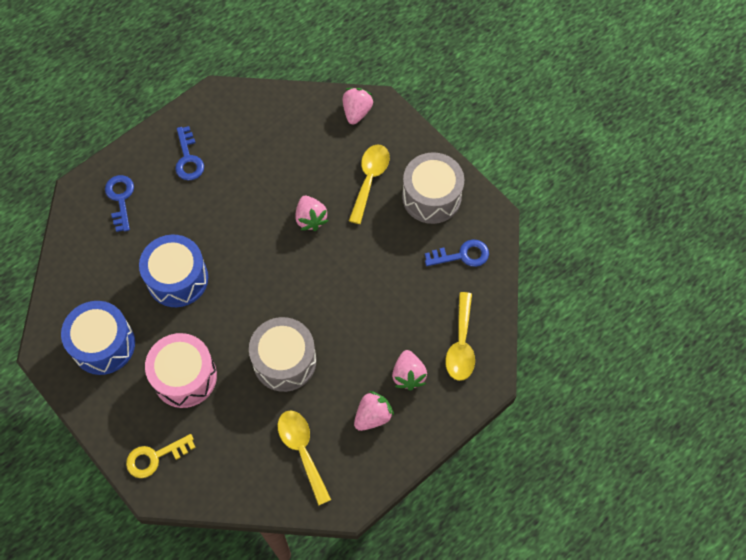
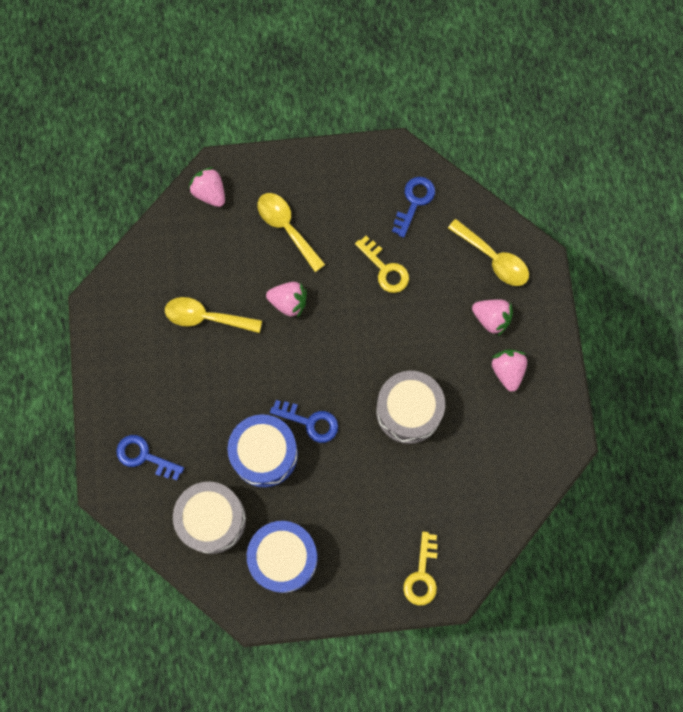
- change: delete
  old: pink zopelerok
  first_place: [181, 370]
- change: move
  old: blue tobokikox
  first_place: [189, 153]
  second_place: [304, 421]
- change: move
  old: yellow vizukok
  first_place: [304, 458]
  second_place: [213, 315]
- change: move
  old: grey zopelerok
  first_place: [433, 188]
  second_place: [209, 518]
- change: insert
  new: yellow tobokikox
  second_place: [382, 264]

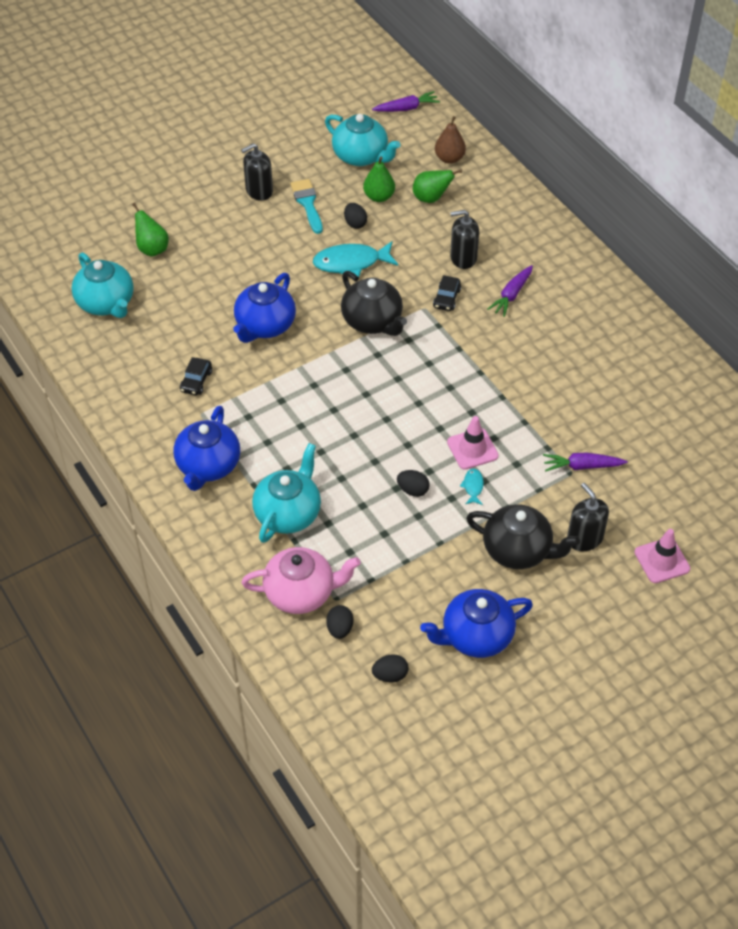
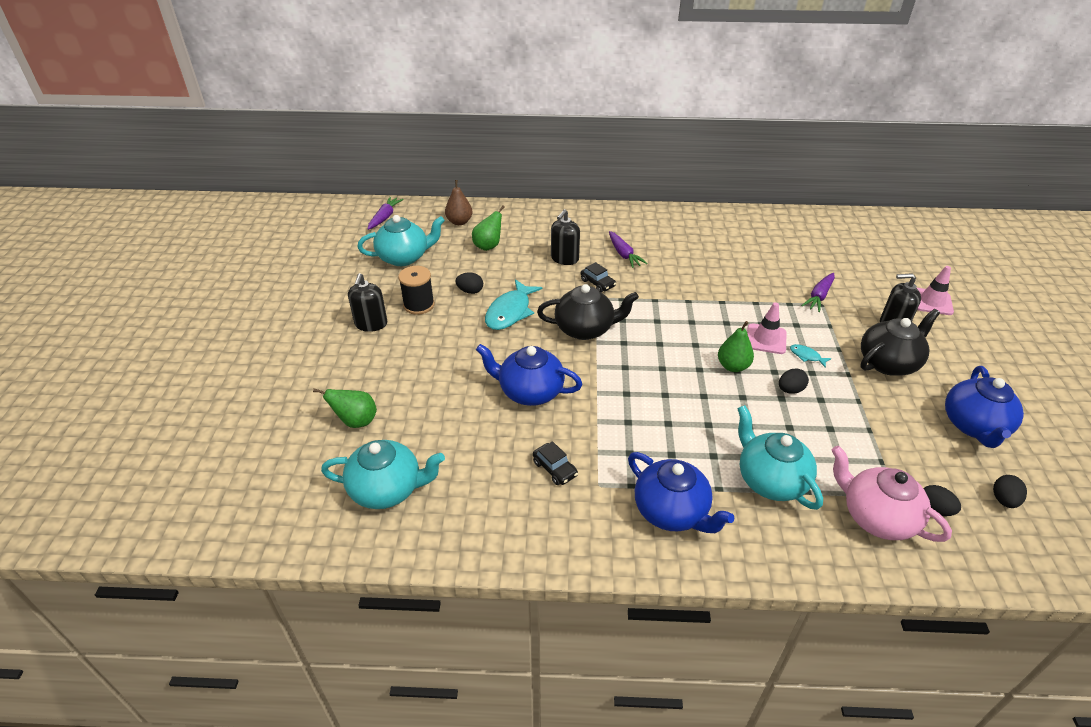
- change: rotate
  old: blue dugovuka
  first_place: [264, 308]
  second_place: [529, 375]
  degrees: 135
- change: rotate
  old: pink dugovuka
  first_place: [301, 580]
  second_place: [891, 494]
  degrees: -75
- change: replace
  old: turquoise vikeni
  new: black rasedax
  first_place: [306, 206]
  second_place: [416, 290]
- change: move
  old: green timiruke
  first_place: [379, 179]
  second_place: [736, 346]

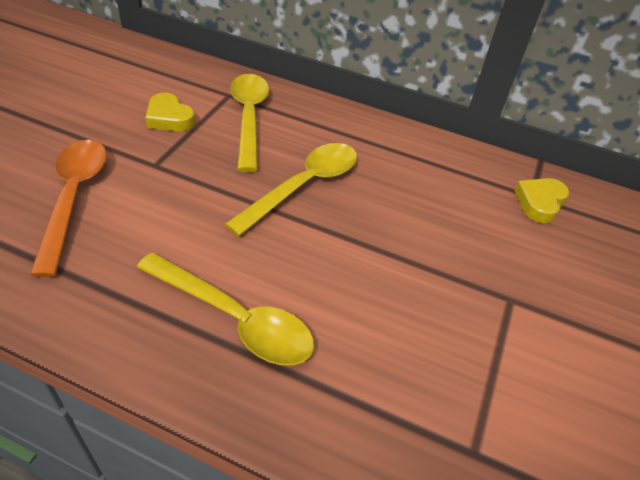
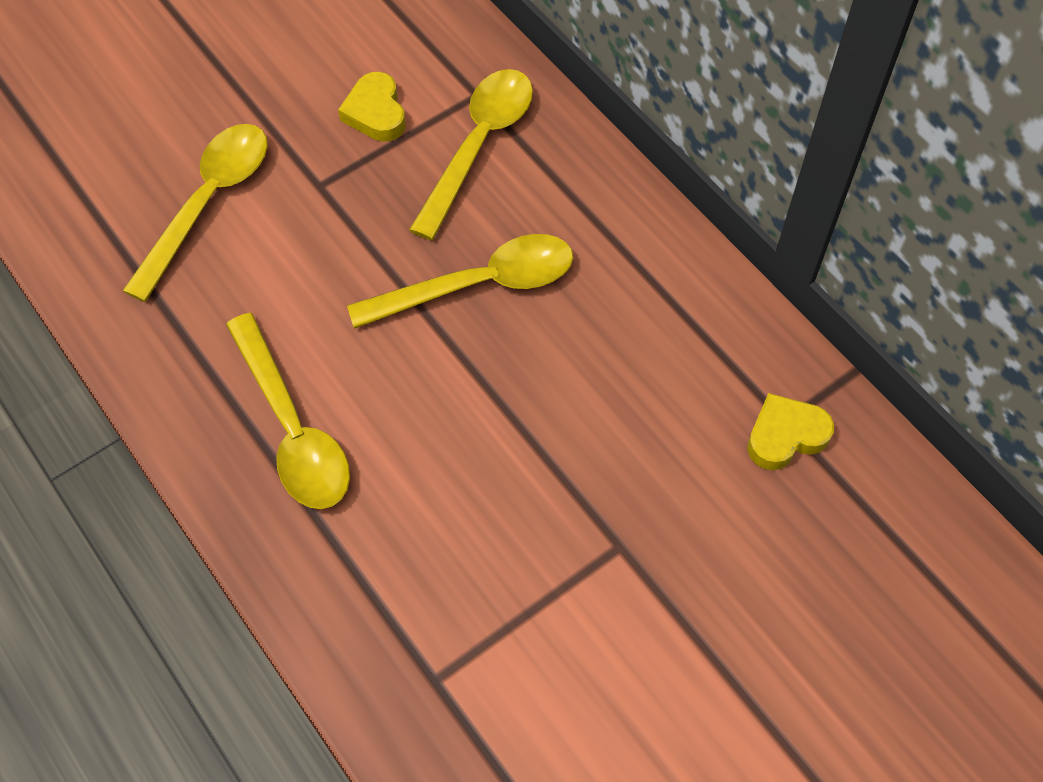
- change: recolor
  old: orange vizukok
  new: yellow vizukok
  first_place: [68, 208]
  second_place: [195, 213]

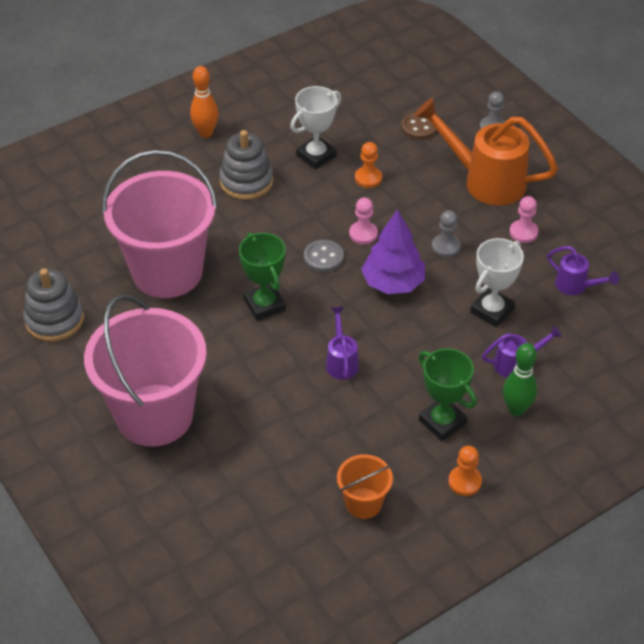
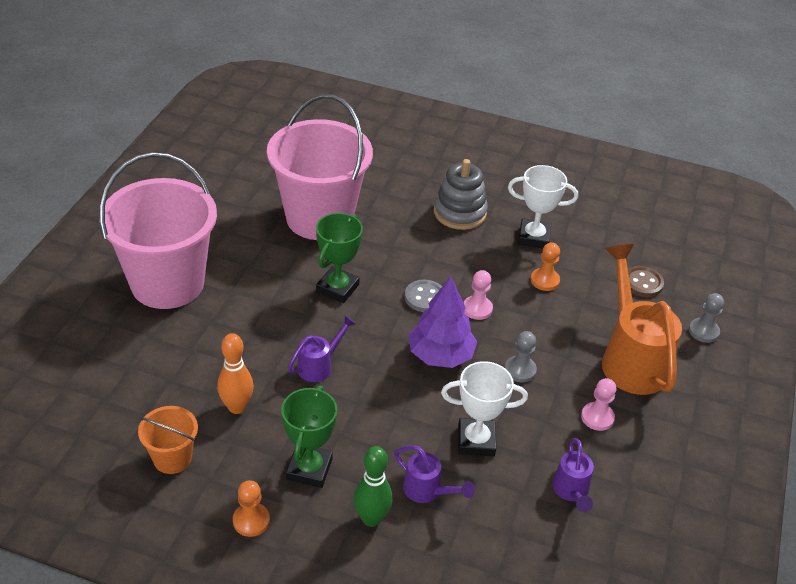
- change: delete
  old: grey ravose
  first_place: [53, 305]
- change: move
  old: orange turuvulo
  first_place: [204, 102]
  second_place: [235, 373]

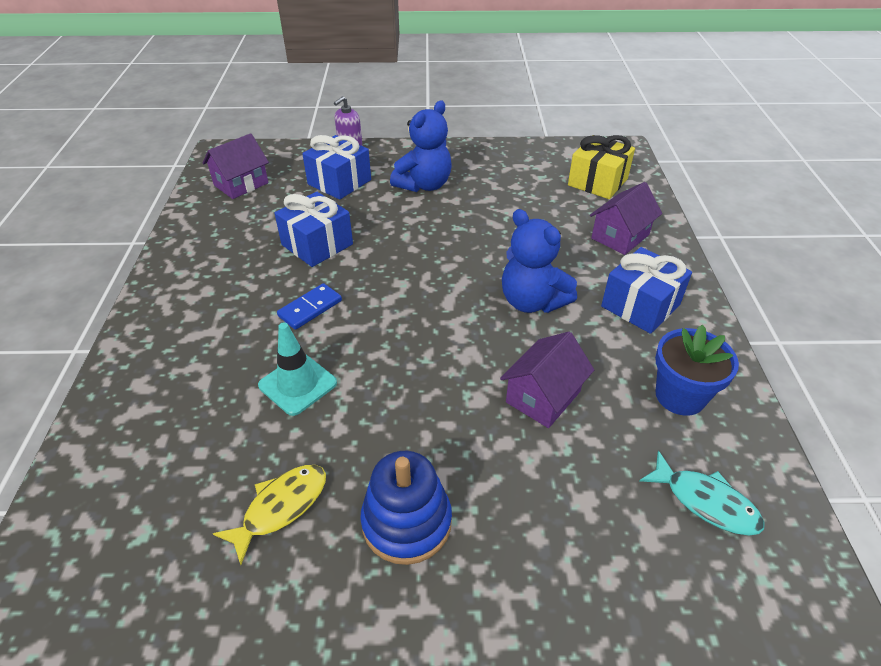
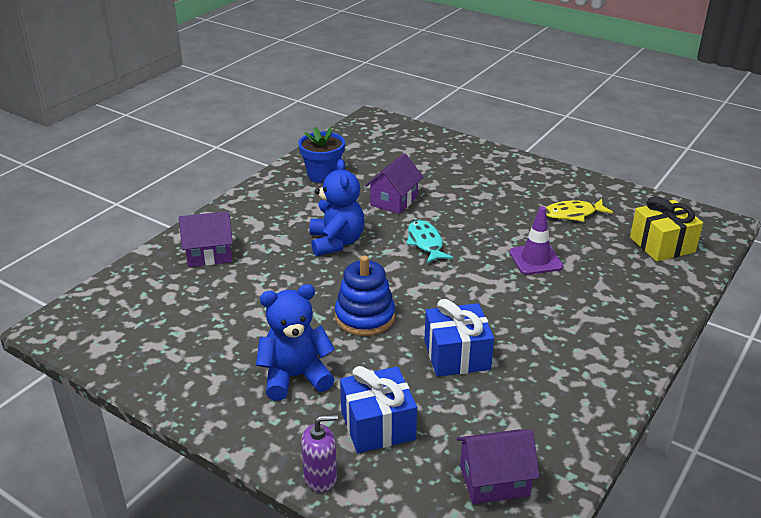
- change: recolor
  old: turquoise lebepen
  new: purple lebepen
  first_place: [297, 369]
  second_place: [536, 240]
- change: delete
  old: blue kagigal
  first_place: [309, 306]
- change: move
  old: blue ravose
  first_place: [406, 508]
  second_place: [365, 295]
- change: rotate
  old: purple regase
  first_place: [547, 380]
  second_place: [394, 183]
  degrees: -45
- change: move
  old: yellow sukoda
  first_place: [601, 167]
  second_place: [666, 229]
- change: delete
  old: blue sukoda
  first_place: [646, 290]
- change: move
  old: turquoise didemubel
  first_place: [702, 493]
  second_place: [429, 242]

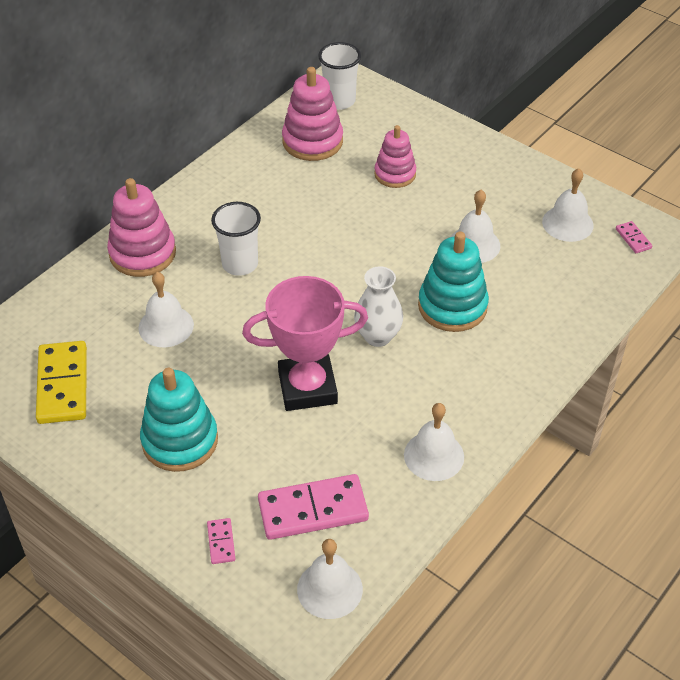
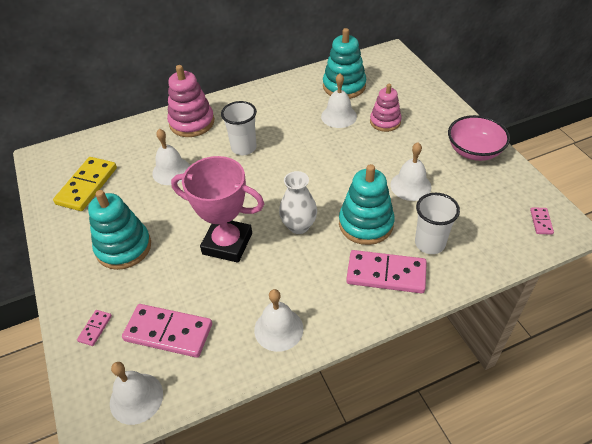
- change: recolor
  old: pink ravose
  new: turquoise ravose
  first_place: [312, 114]
  second_place: [344, 63]
- change: move
  old: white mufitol
  first_place: [339, 76]
  second_place: [437, 223]
- change: move
  old: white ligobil
  first_place: [568, 205]
  second_place: [339, 100]
- change: insert
  new: pink kagigal
  second_place: [386, 272]
- change: insert
  new: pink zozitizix
  second_place: [479, 138]

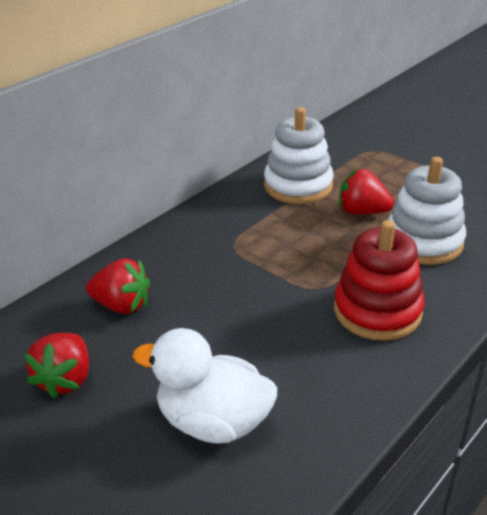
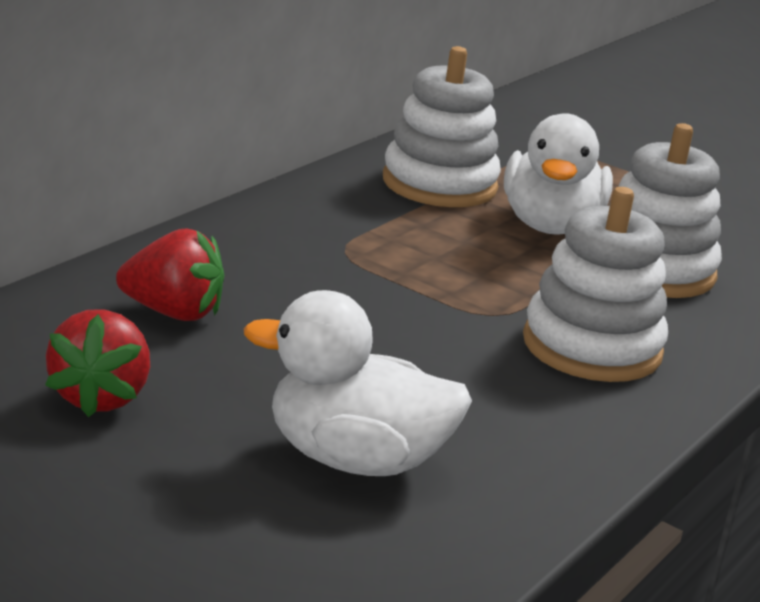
- change: recolor
  old: red ravose
  new: white ravose
  first_place: [379, 280]
  second_place: [595, 284]
- change: replace
  old: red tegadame
  new: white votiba
  first_place: [366, 192]
  second_place: [558, 174]

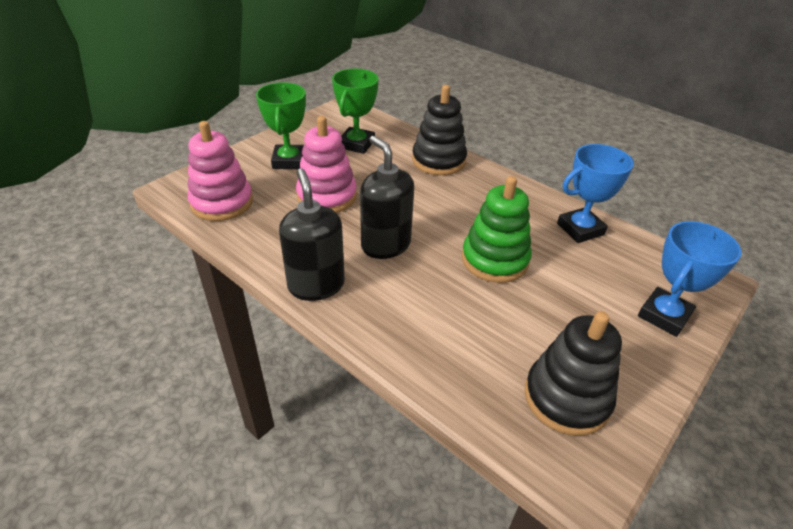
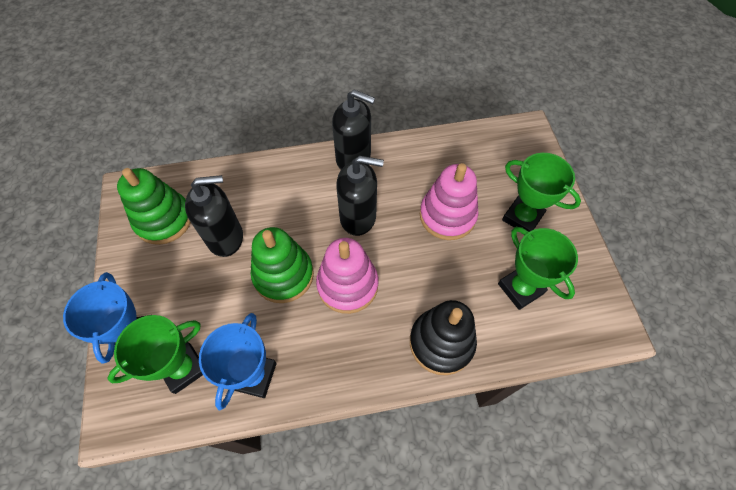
- change: move
  old: pink ravose
  first_place: [220, 171]
  second_place: [347, 276]
- change: recolor
  old: black ravose
  new: green ravose
  first_place: [573, 373]
  second_place: [154, 206]
- change: insert
  new: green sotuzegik
  second_place: [155, 354]
- change: insert
  new: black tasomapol
  second_place: [214, 216]

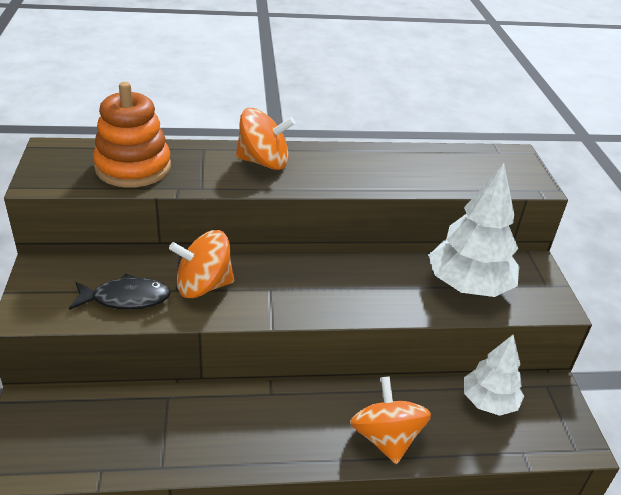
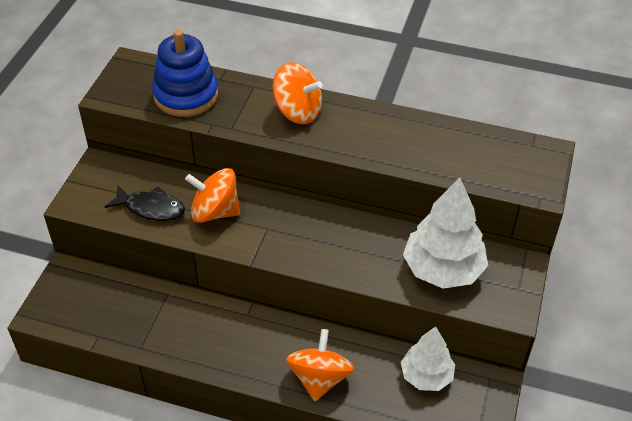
- change: recolor
  old: orange ravose
  new: blue ravose
  first_place: [132, 135]
  second_place: [185, 73]

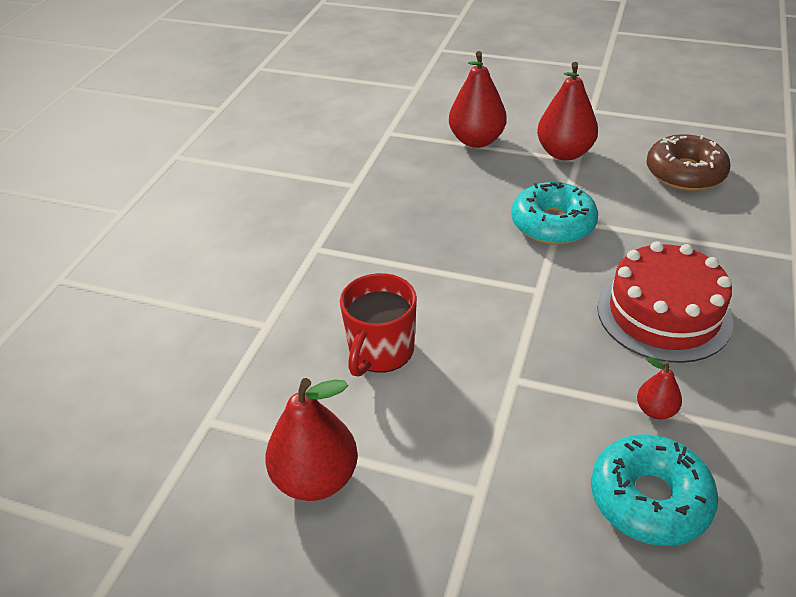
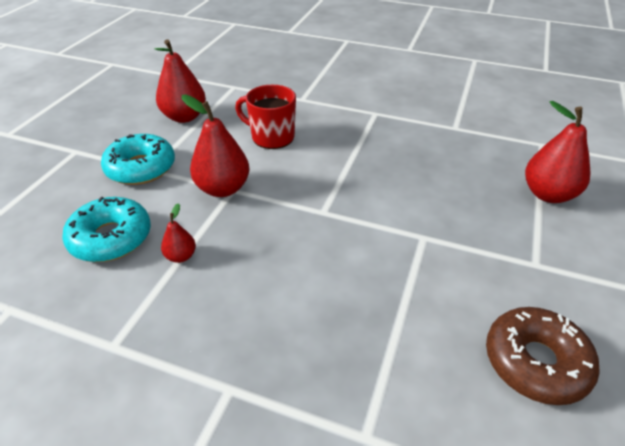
- change: move
  old: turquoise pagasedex
  first_place: [554, 213]
  second_place: [138, 159]
- change: move
  old: red timiruke
  first_place: [567, 111]
  second_place: [215, 146]
- change: delete
  old: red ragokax
  first_place: [665, 302]

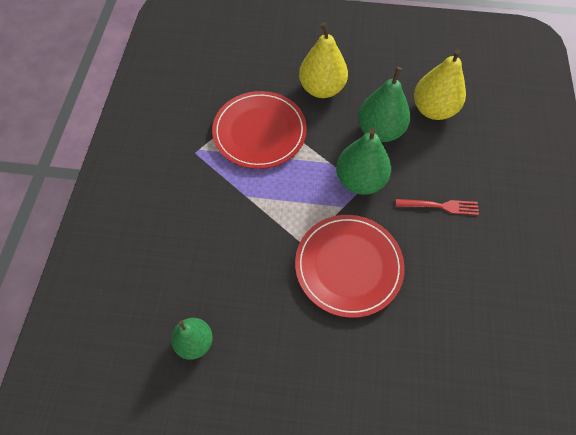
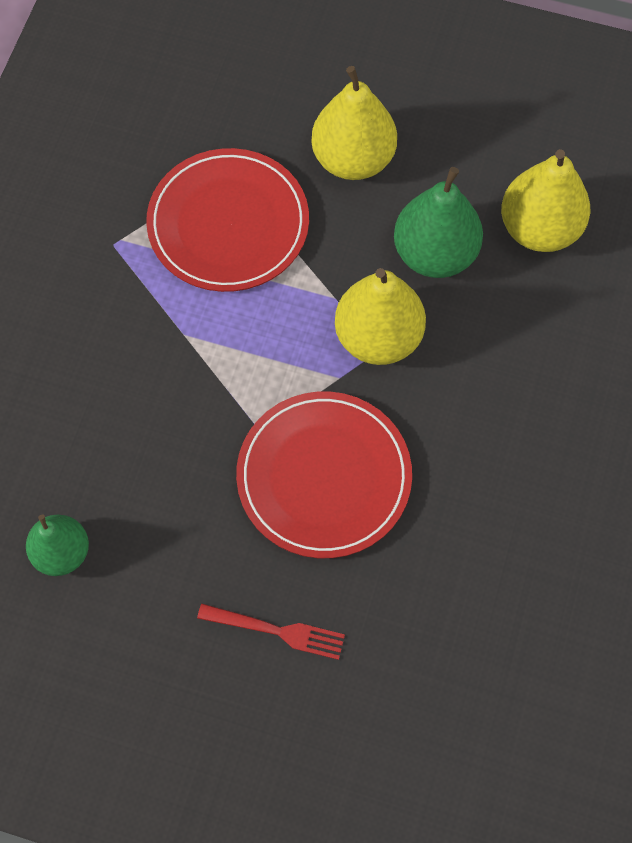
- change: recolor
  old: green timiruke
  new: yellow timiruke
  first_place: [363, 161]
  second_place: [380, 316]
- change: move
  old: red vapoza
  first_place: [437, 207]
  second_place: [271, 632]

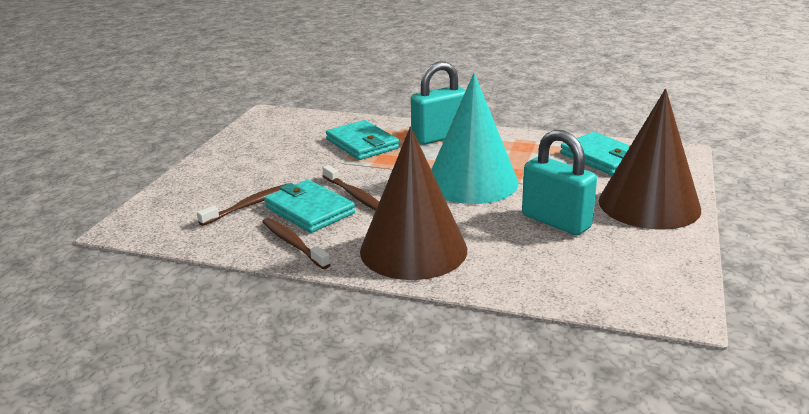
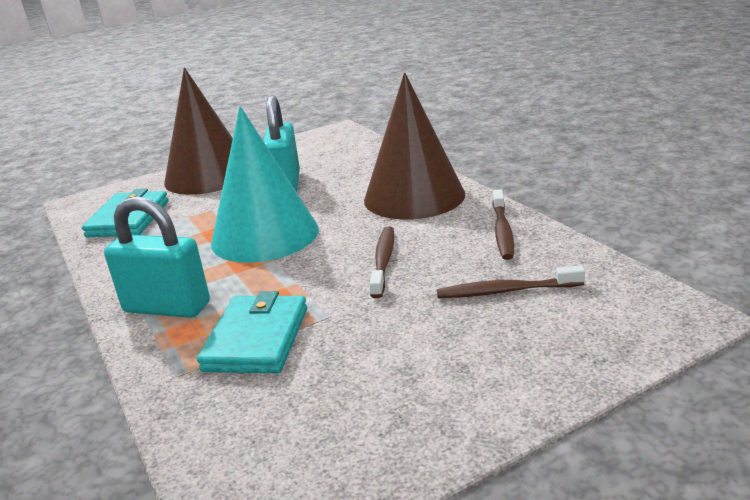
- change: delete
  old: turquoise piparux
  first_place: [309, 206]

